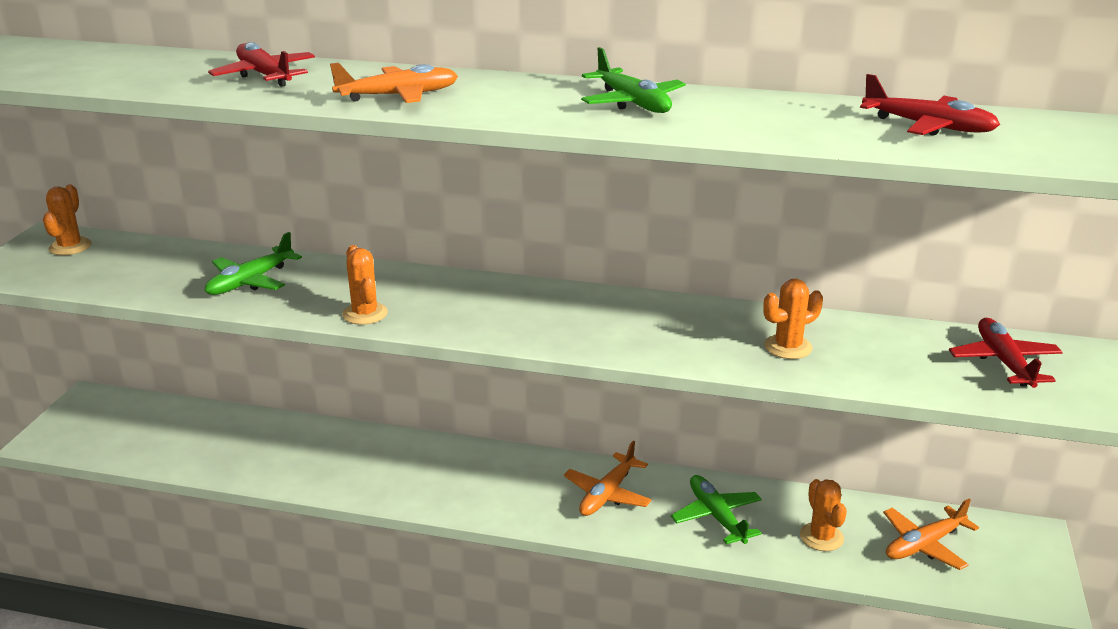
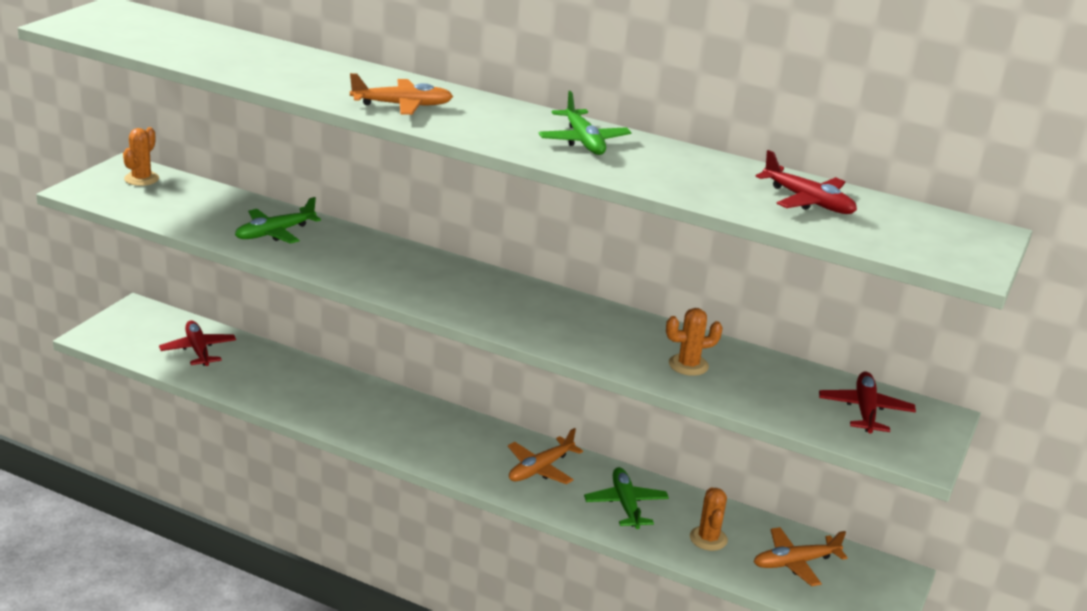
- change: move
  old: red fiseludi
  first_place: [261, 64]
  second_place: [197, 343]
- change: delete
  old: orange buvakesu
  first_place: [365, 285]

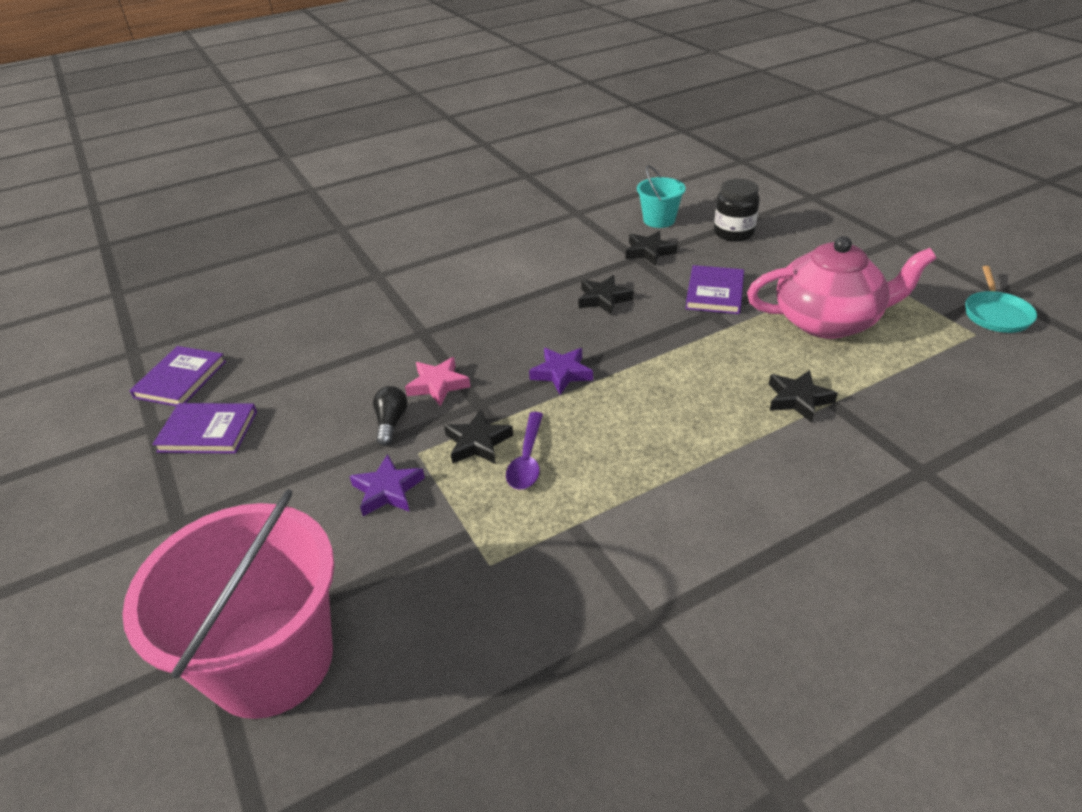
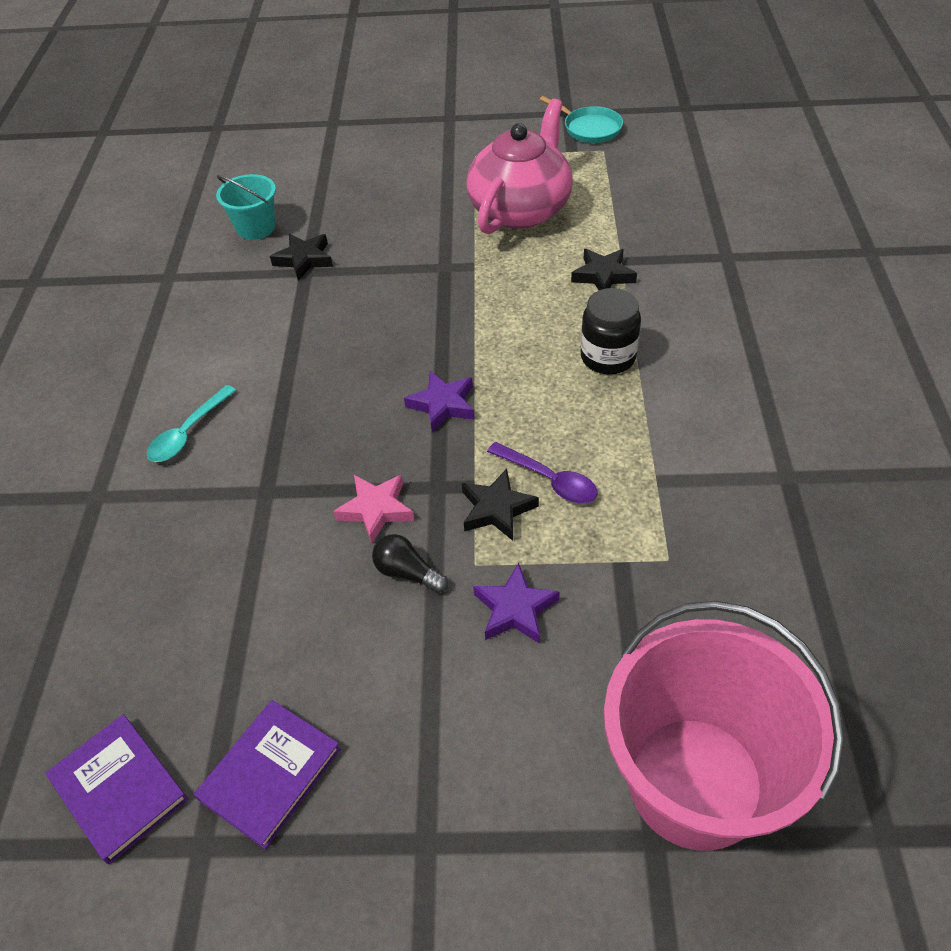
- change: delete
  old: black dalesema
  first_place: [606, 295]
- change: delete
  old: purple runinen
  first_place: [714, 289]
- change: move
  old: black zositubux
  first_place: [737, 210]
  second_place: [611, 331]
- change: insert
  new: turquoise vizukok
  second_place: [191, 423]

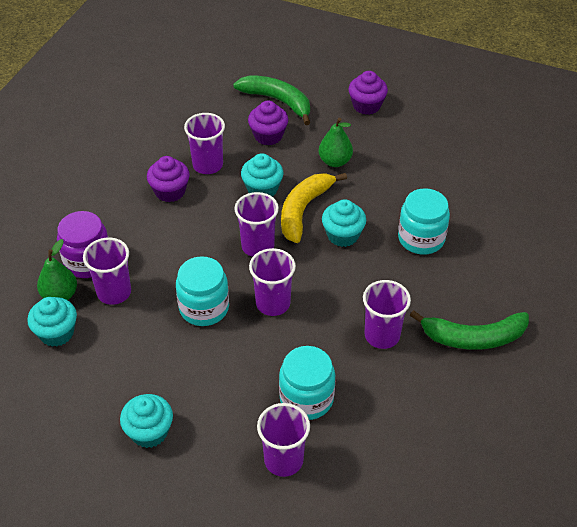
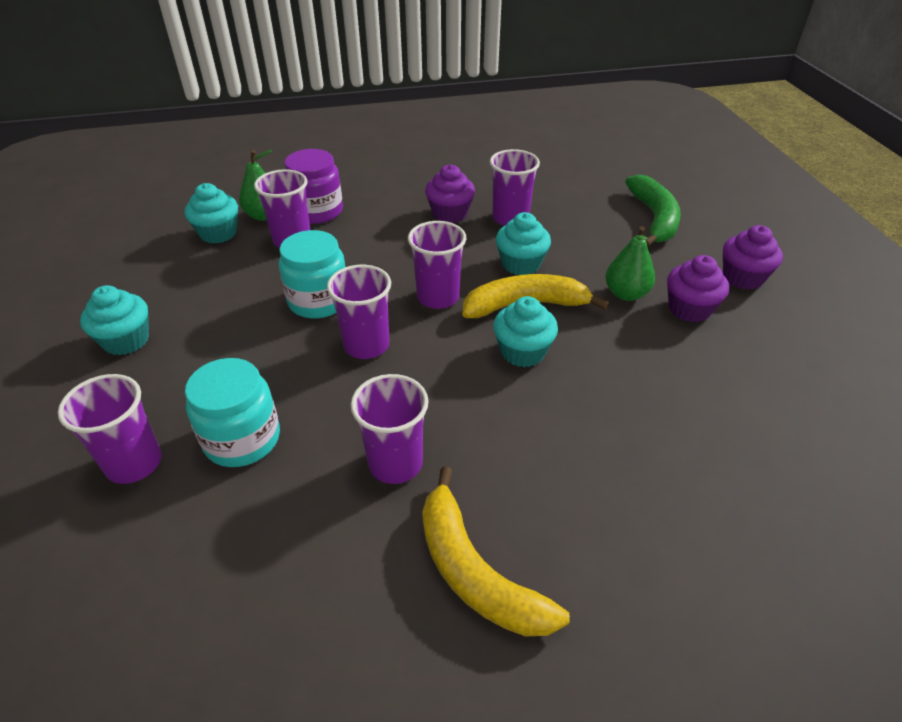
- change: move
  old: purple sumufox
  first_place: [268, 122]
  second_place: [698, 288]
- change: delete
  old: turquoise zositubux
  first_place: [424, 221]
- change: recolor
  old: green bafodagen
  new: yellow bafodagen
  first_place: [469, 330]
  second_place: [496, 551]

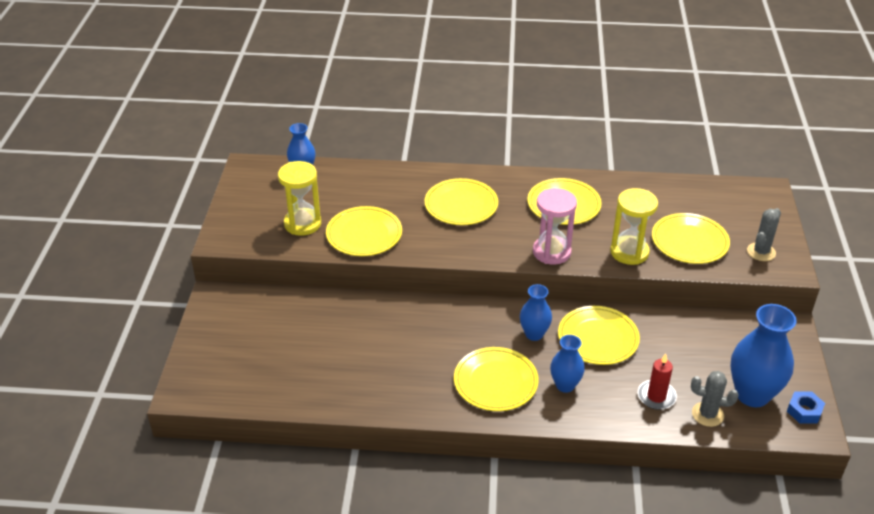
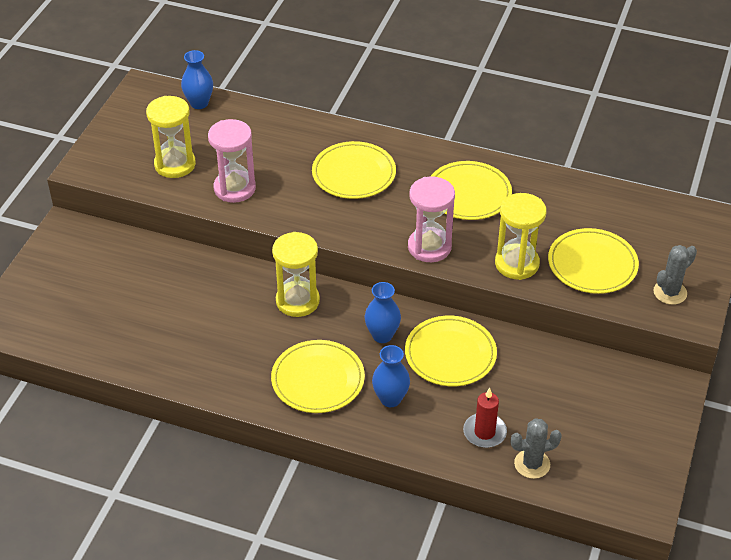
- change: replace
  old: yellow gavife
  new: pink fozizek
  first_place: [364, 231]
  second_place: [232, 161]
- change: rotate
  old: grey buvakesu
  first_place: [715, 399]
  second_place: [536, 448]
  degrees: -45
- change: delete
  old: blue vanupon
  first_place: [763, 355]
- change: delete
  old: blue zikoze
  first_place: [806, 407]
- change: insert
  new: yellow fozizek
  second_place: [296, 274]

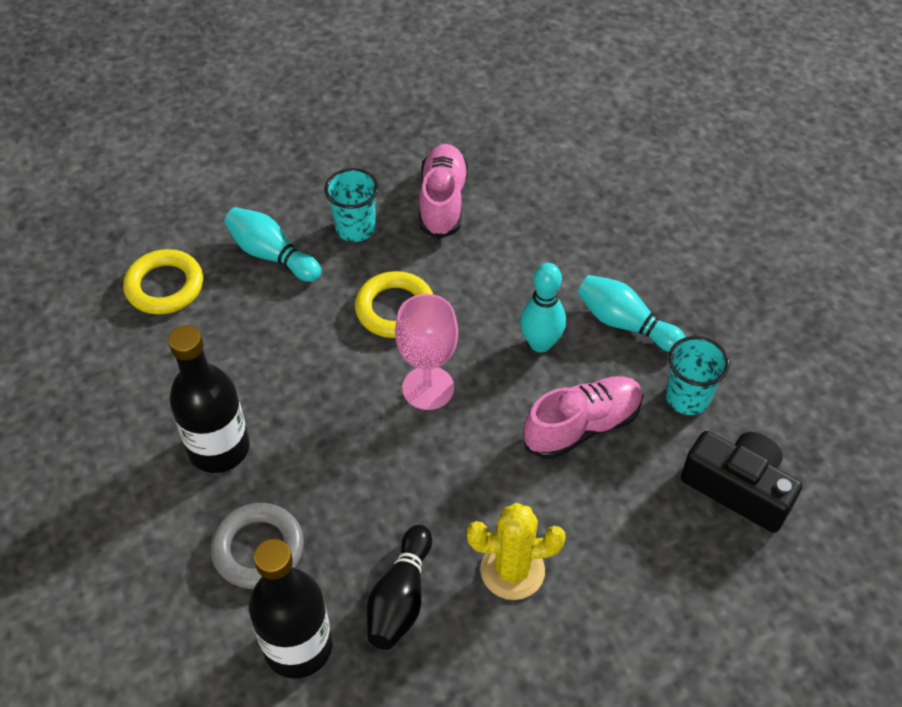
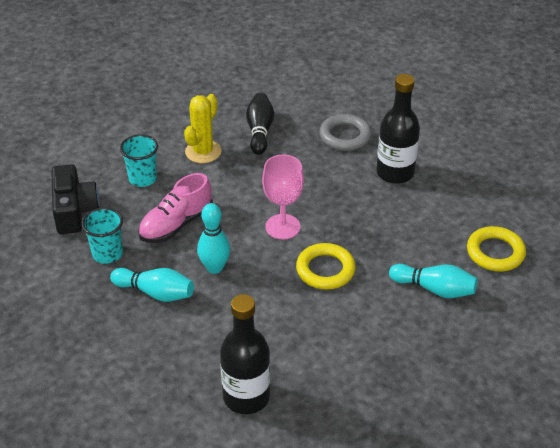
- change: move
  old: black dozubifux
  first_place: [290, 609]
  second_place: [245, 354]
- change: move
  old: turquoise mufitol
  first_place: [351, 205]
  second_place: [139, 160]
- change: delete
  old: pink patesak
  first_place: [443, 191]
- change: rotate
  old: yellow buvakesu
  first_place: [516, 551]
  second_place: [203, 128]
  degrees: -45
- change: rotate
  old: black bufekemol
  first_place: [741, 482]
  second_place: [75, 199]
  degrees: -120

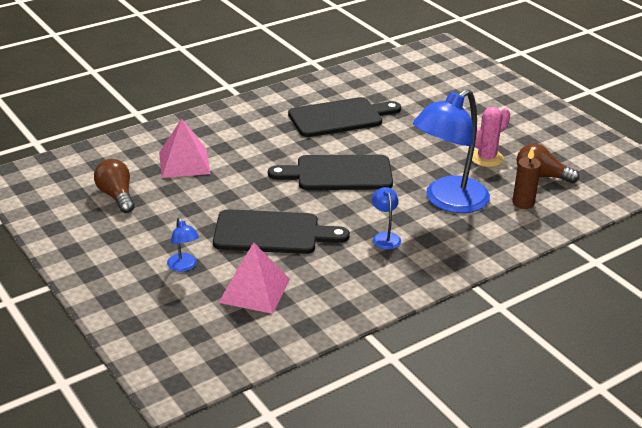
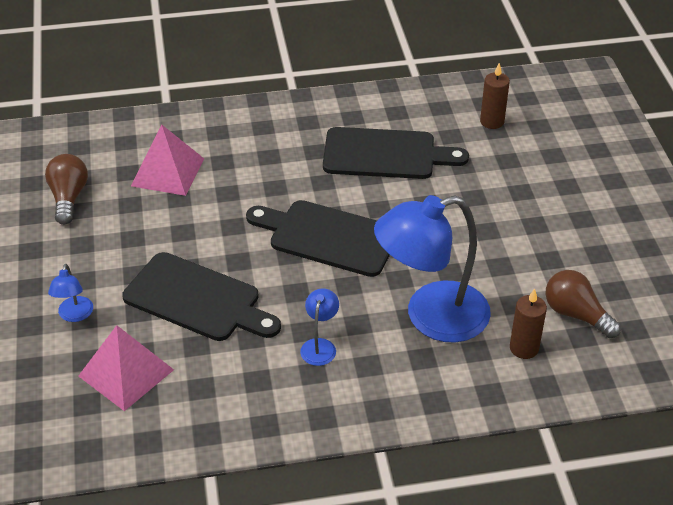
- change: delete
  old: pink buvakesu
  first_place: [491, 137]
- change: insert
  new: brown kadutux
  second_place: [495, 96]

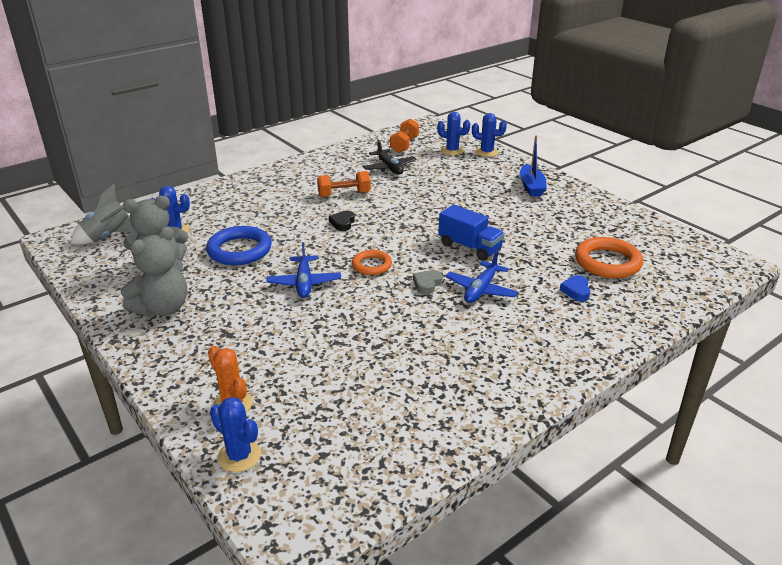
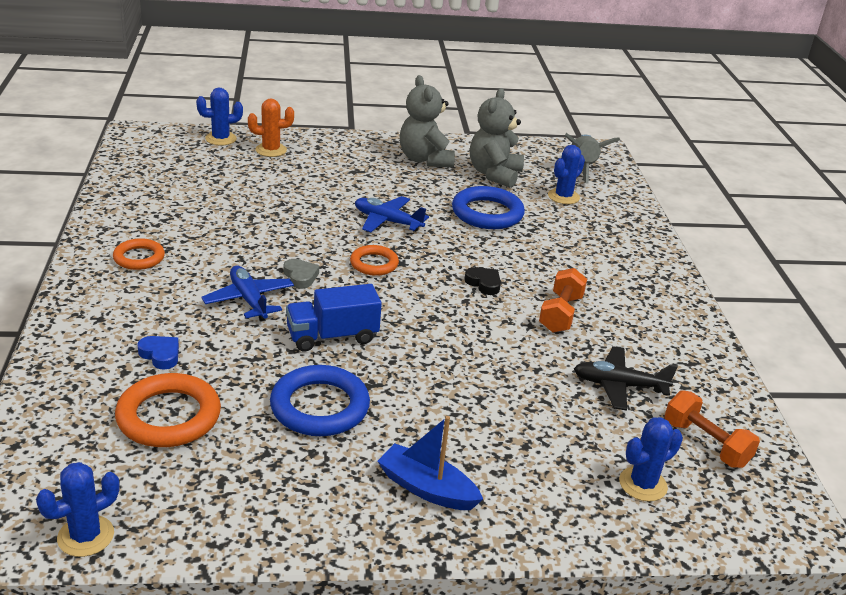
- change: move
  old: blue buvakesu
  first_place: [489, 135]
  second_place: [77, 509]
- change: insert
  new: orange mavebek
  second_place: [139, 254]
- change: insert
  new: blue mavebek
  second_place: [320, 400]

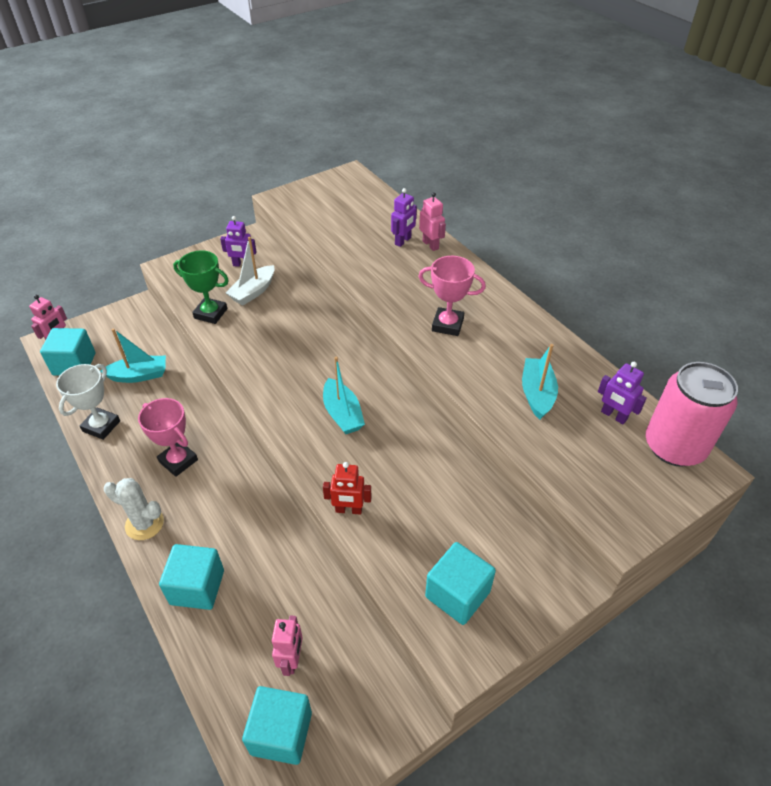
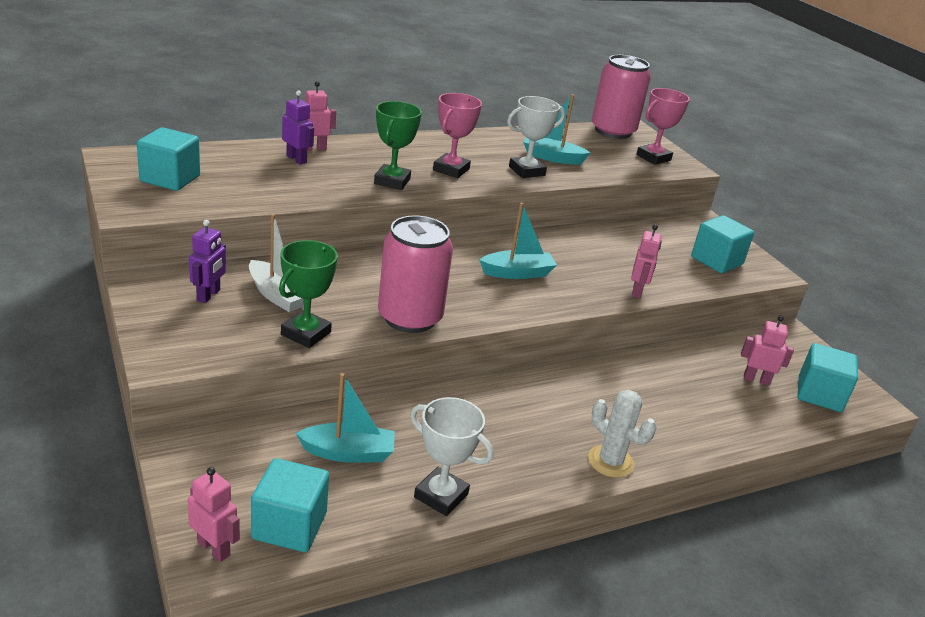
- change: rotate
  old: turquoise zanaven
  first_place: [133, 355]
  second_place: [345, 418]
  degrees: 90
- change: rotate
  old: white buvakesu
  first_place: [134, 509]
  second_place: [622, 434]
  degrees: -75
- change: move
  old: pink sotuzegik
  first_place: [168, 437]
  second_place: [663, 126]
- change: move
  old: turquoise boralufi
  first_place: [191, 577]
  second_place: [168, 159]
- change: recolor
  old: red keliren
  new: pink keliren
  first_place: [347, 488]
  second_place: [646, 261]
- change: delete
  old: purple keliren
  first_place: [622, 393]
- change: insert
  new: green sotuzegik
  second_place: [398, 145]
- change: insert
  new: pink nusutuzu
  second_place: [415, 274]
- change: insert
  new: white sotuzegik
  second_place: [536, 137]

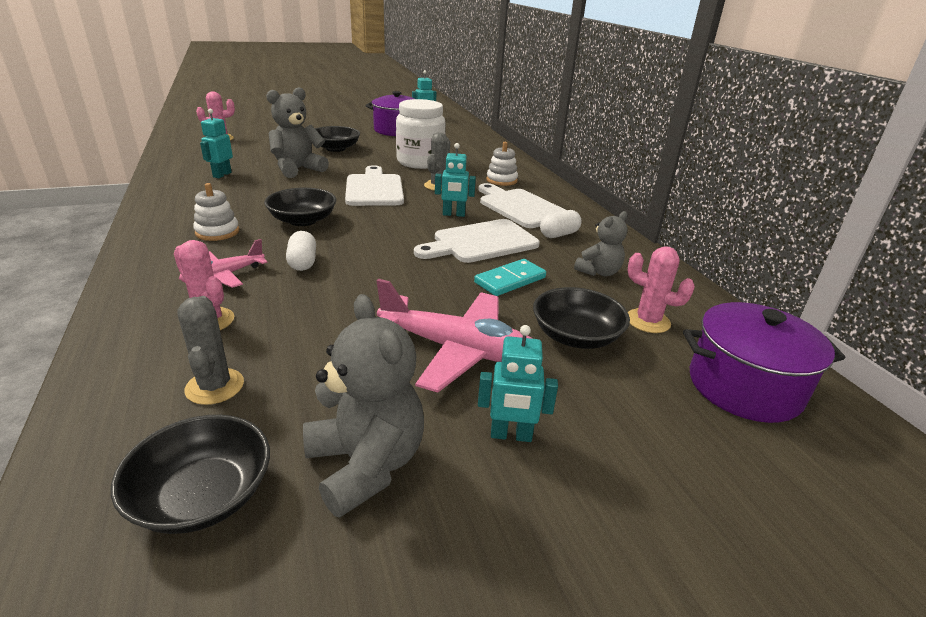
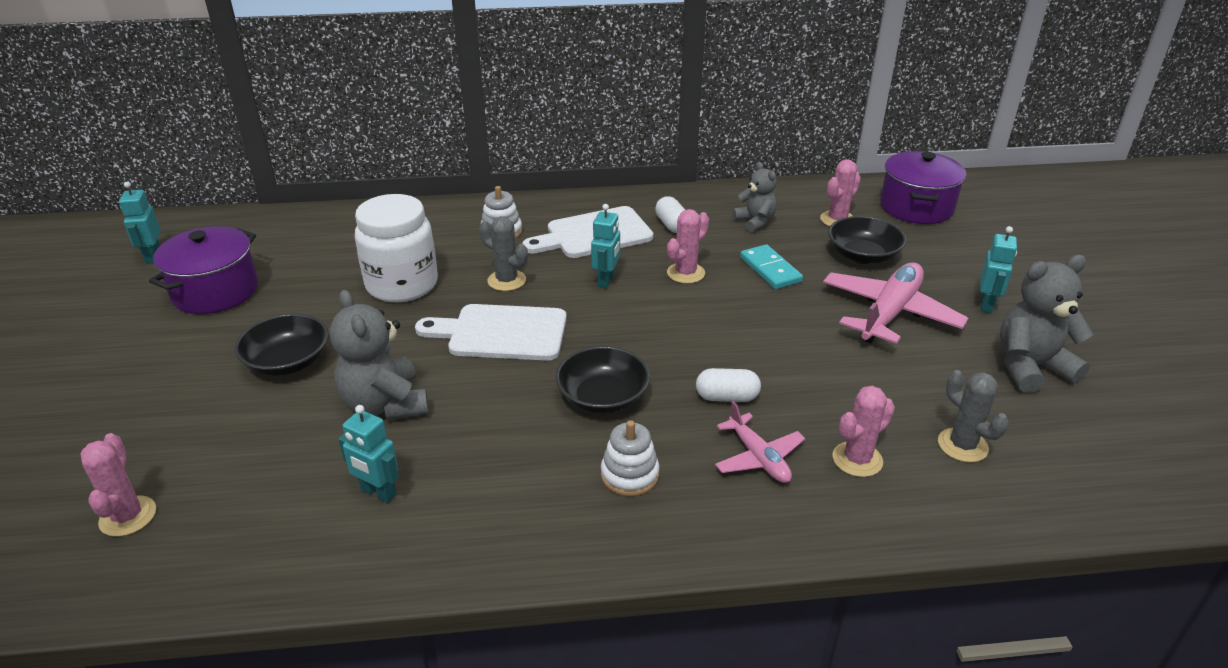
- change: delete
  old: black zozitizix
  first_place: [190, 474]
- change: rotate
  old: grey buvakesu
  first_place: [210, 350]
  second_place: [973, 416]
  degrees: 60
- change: replace
  old: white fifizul
  new: pink buvakesu
  first_place: [477, 241]
  second_place: [688, 246]

